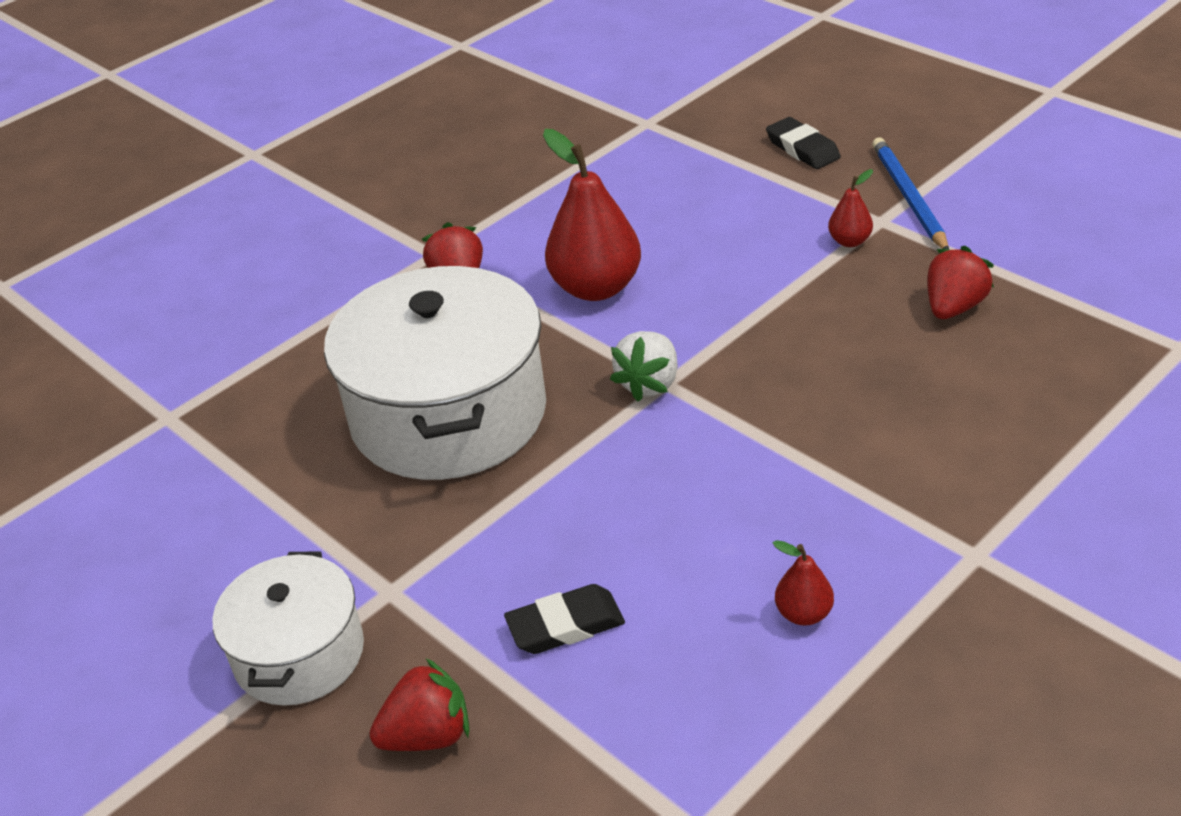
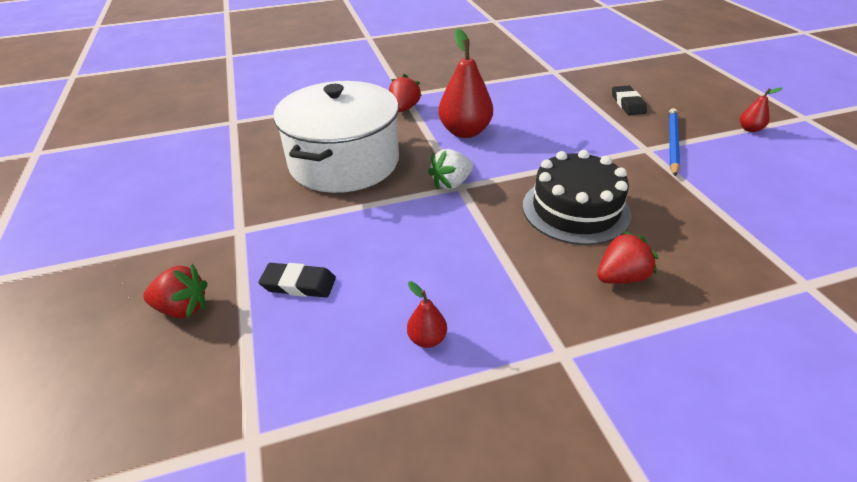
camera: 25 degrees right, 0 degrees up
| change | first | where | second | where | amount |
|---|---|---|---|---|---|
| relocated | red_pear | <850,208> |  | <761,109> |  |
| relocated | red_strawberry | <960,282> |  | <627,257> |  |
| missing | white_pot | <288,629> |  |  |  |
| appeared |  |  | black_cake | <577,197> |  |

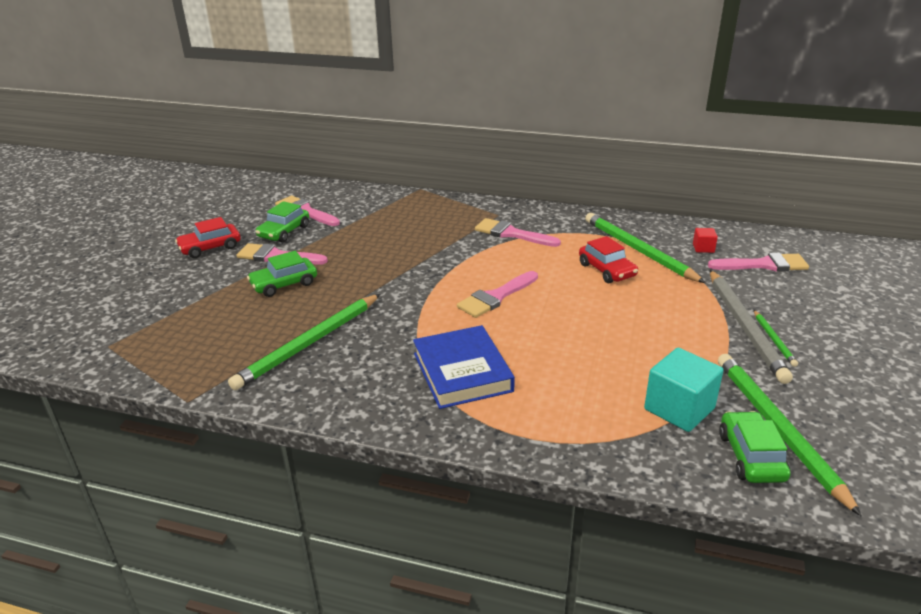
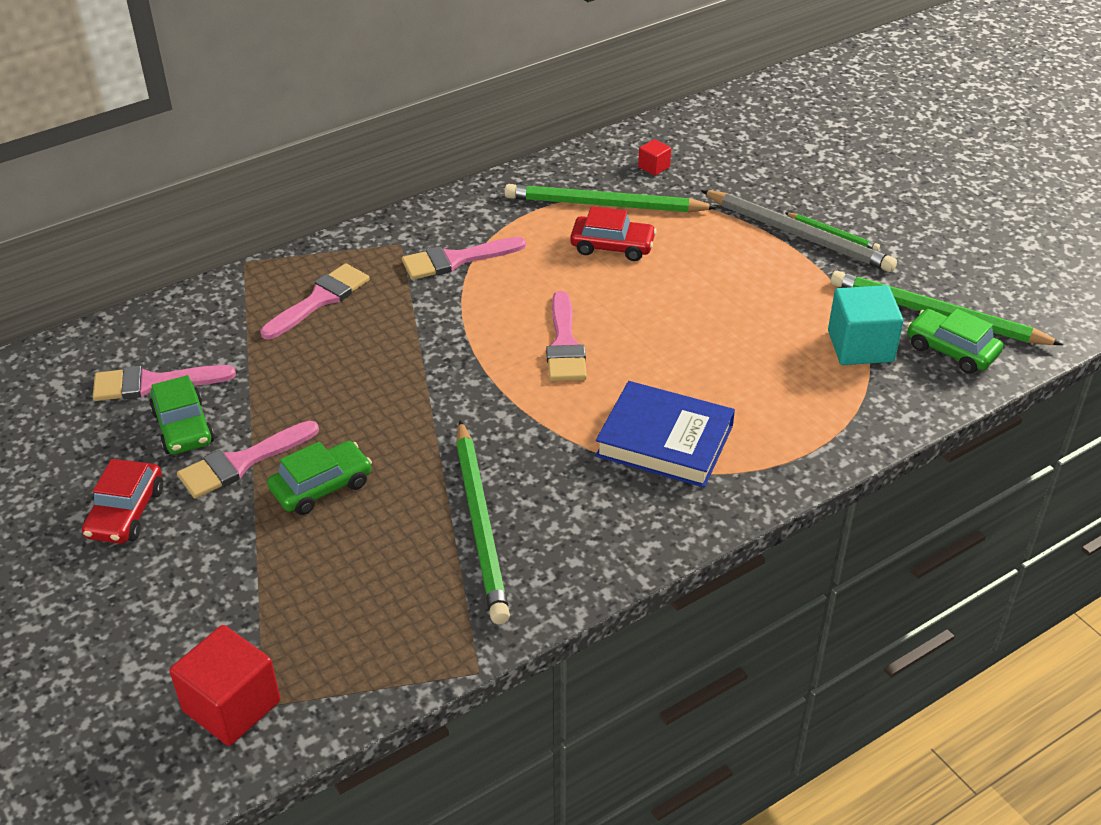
camera: 50 degrees left, 10 degrees up
| change | first | where | second | where | amount |
|---|---|---|---|---|---|
| spun | green_car | <282,274> |  | <319,478> | 135 degrees counterclockwise |
| relocated | pink_brush | <758,262> |  | <315,301> |  |
| appeared |  |  | red_cube | <224,685> |  |

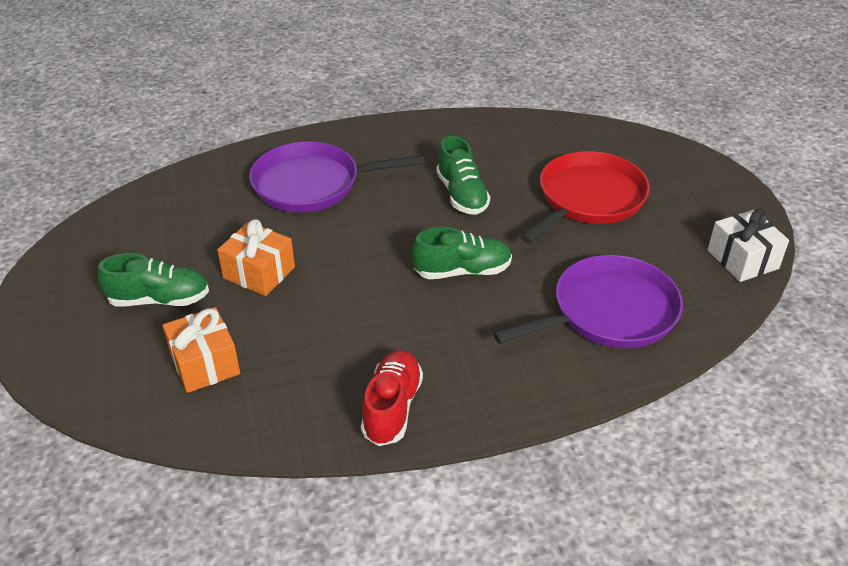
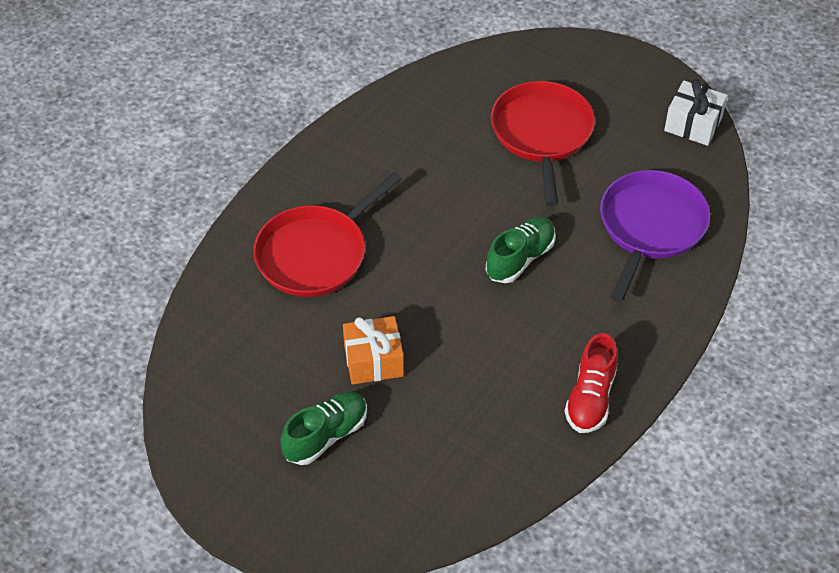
camera: 40 degrees left, 10 degrees up
| change | first | where | second | where | amount |
|---|---|---|---|---|---|
| missing | green_shoe | <463,175> |  |  |  |
| colour | purple_pan | <337,177> | red_pan | <327,234> |  |
| missing | orange_gift | <201,350> |  |  |  |
| spun | red_shoe | <392,398> |  | <591,383> | 135 degrees counterclockwise |

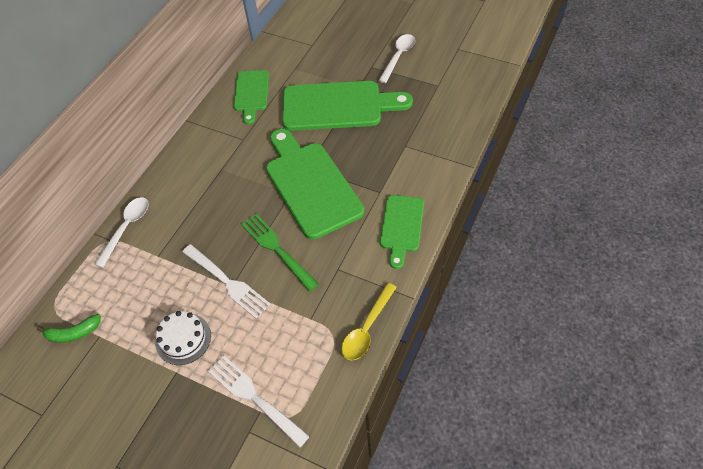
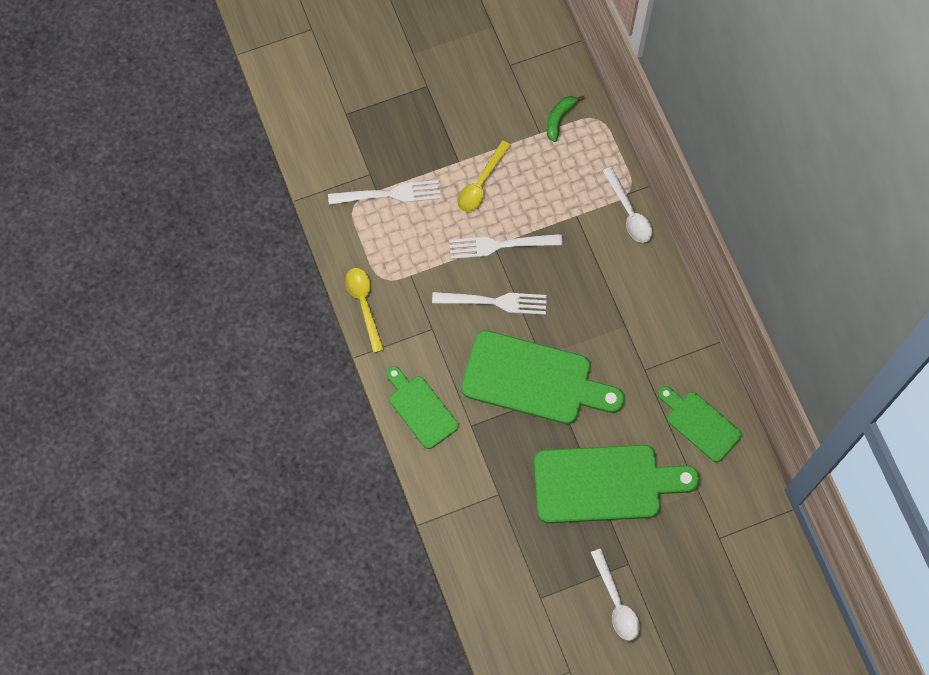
camera: 130 degrees right, 15 degrees up
| change | first | where | second | where | amount |
|---|---|---|---|---|---|
| spun | green_cutting_board | <347,106> |  | <617,484> | 135 degrees counterclockwise |
| colour | green_fork | <280,253> | white_fork | <489,303> |  |
| exchanged | white_cake | <183,338> | yellow_spoon | <484,176> |  |

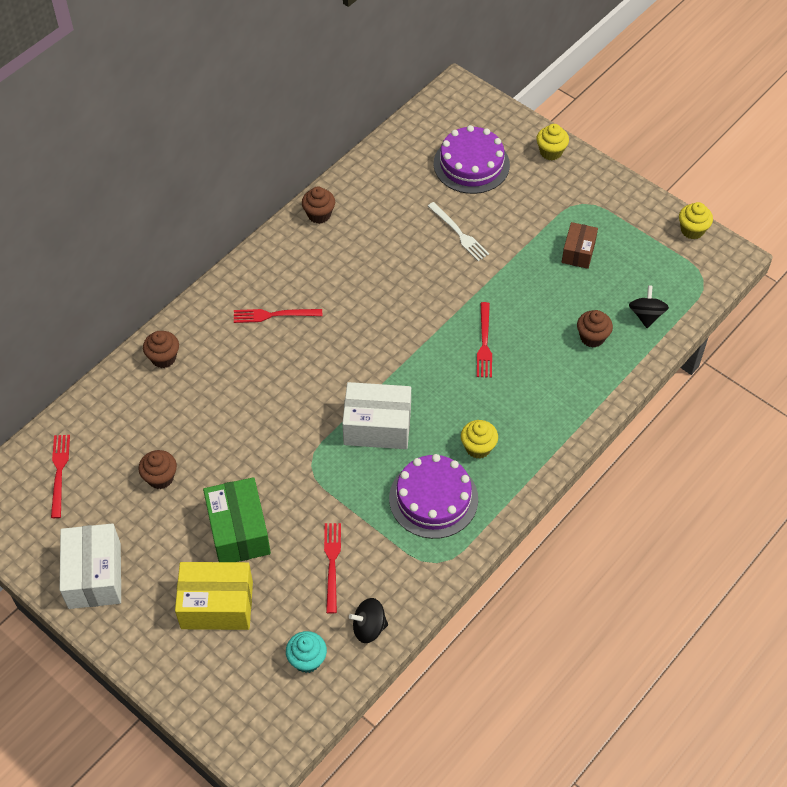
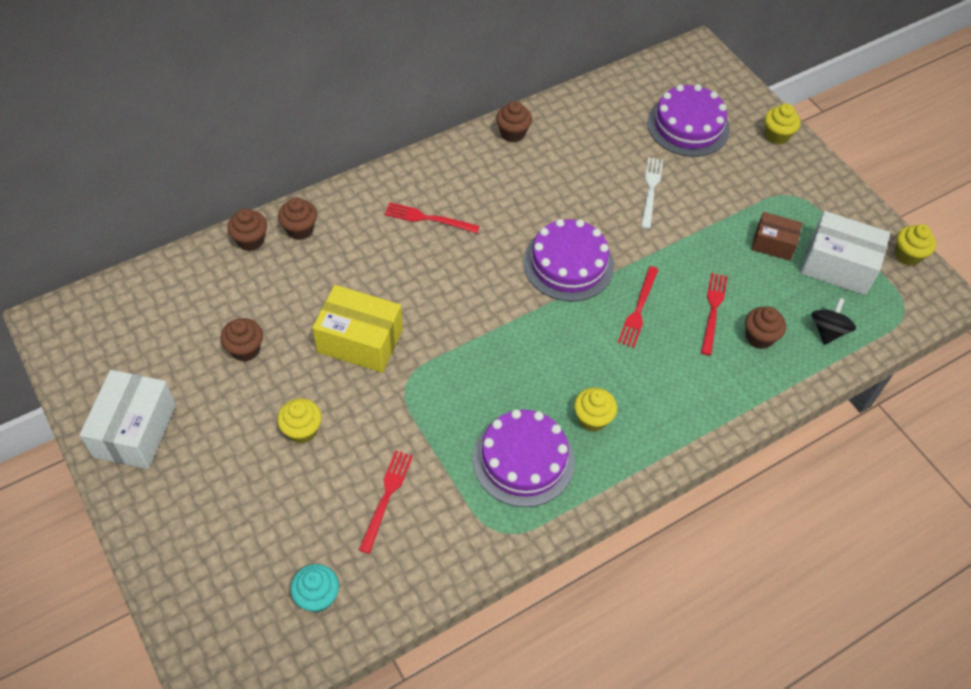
camera: 15 degrees right, 0 degrees up
| change | first | where | second | where | amount |
|---|---|---|---|---|---|
| spun | white_fork | <458,231> |  | <652,193> | 150 degrees counterclockwise |
| spun | brown_box | <580,245> |  | <776,236> | 75 degrees clockwise |
| relocated | white_box | <376,415> |  | <845,253> |  |
| relocated | red_fork | <60,476> |  | <714,314> |  |
| exchanged | green_box | <237,519> | yellow_cupcake | <299,420> |  |
| relocated | yellow_box | <214,596> |  | <357,329> |  |
| missing | black_spinning_top | <368,620> |  |  |  |
| appeared |  |  | brown_cupcake | <247,229> |  |
| appeared |  |  | purple_cake | <568,260> |  |

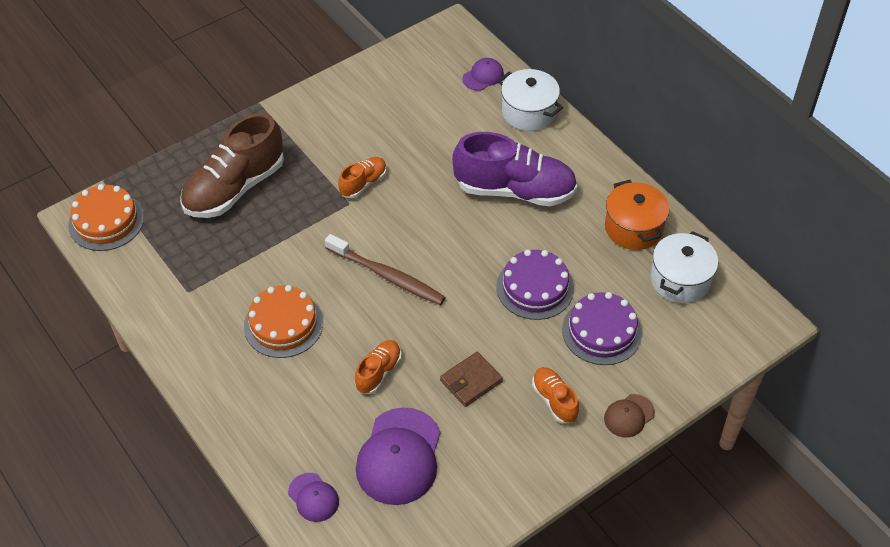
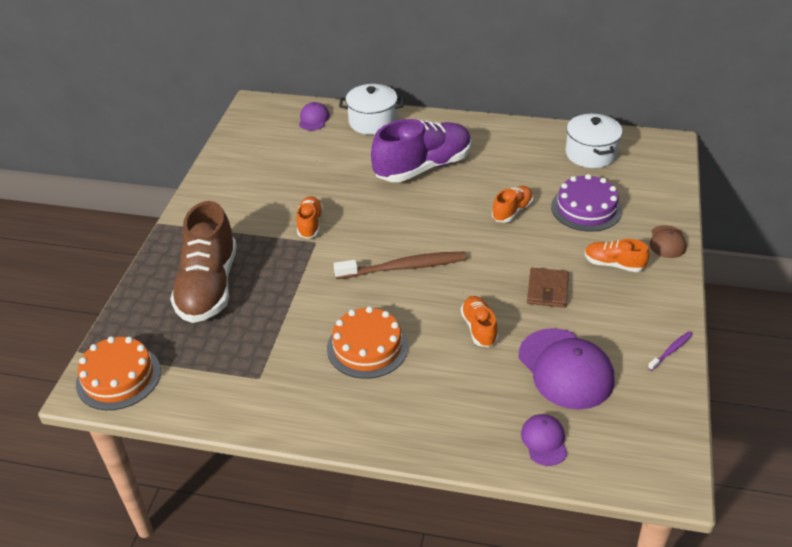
camera: 40 degrees left, 10 degrees down
| change | first | where | second | where | amount |
|---|---|---|---|---|---|
| missing | orange_pot | <637,215> |  |  |  |
| exchanged | purple_cake | <535,285> | orange_shoe | <512,204> |  |
| spun | purple_cap | <313,497> |  | <544,440> | 105 degrees counterclockwise |
| appeared |  |  | purple_toothbrush | <670,351> |  |

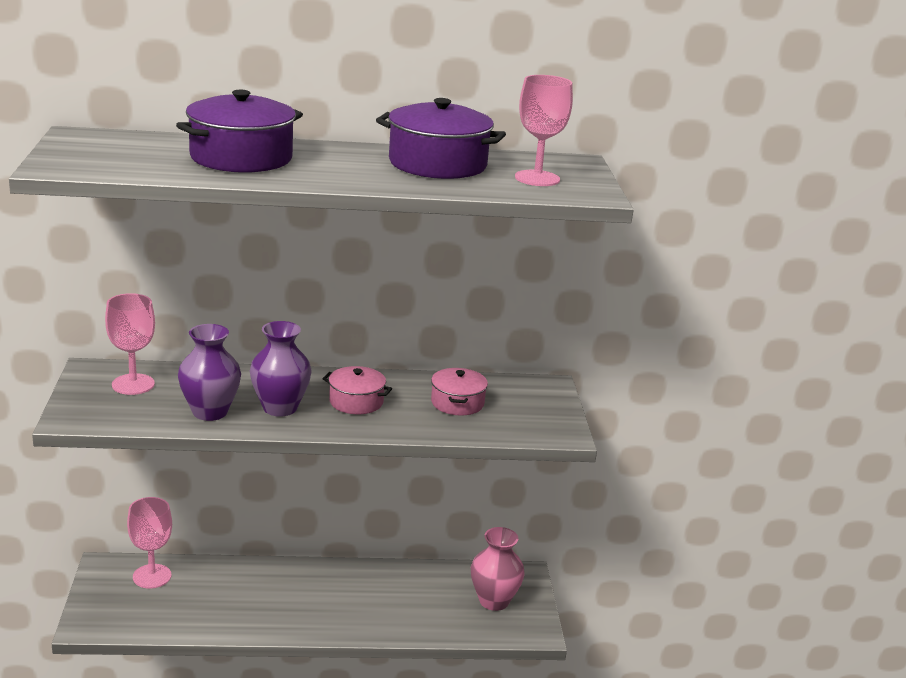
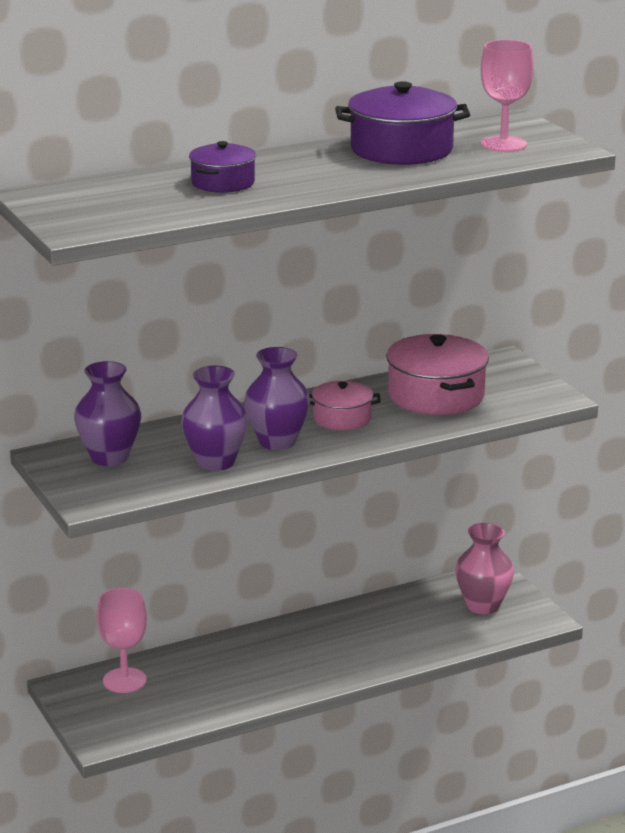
camera: 20 degrees left, 0 degrees up
| change | first | where | second | where | amount |
|---|---|---|---|---|---|
| size | purple_pot | <239,131> |  | <222,167> | x0.59 |
| exchanged | pink_goblet | <130,344> | purple_vase | <107,413> |  |
| size | pink_pot | <459,391> |  | <437,374> | x1.69 |

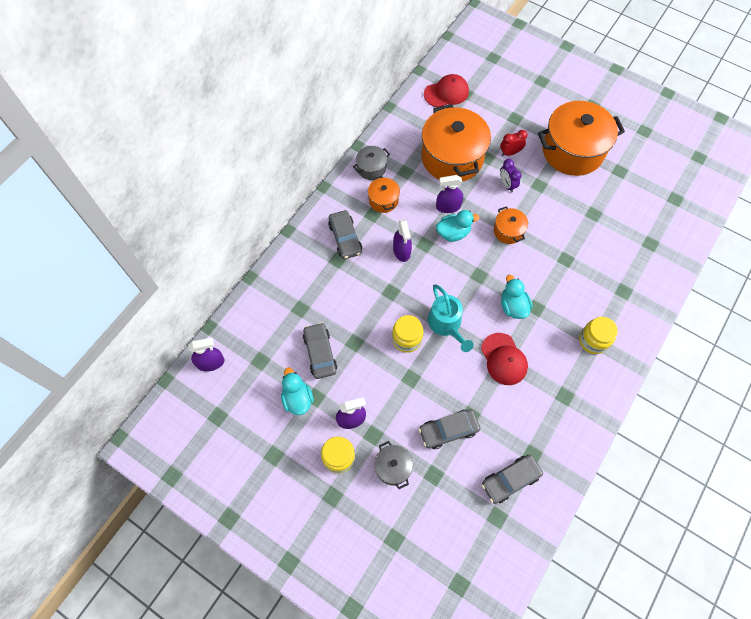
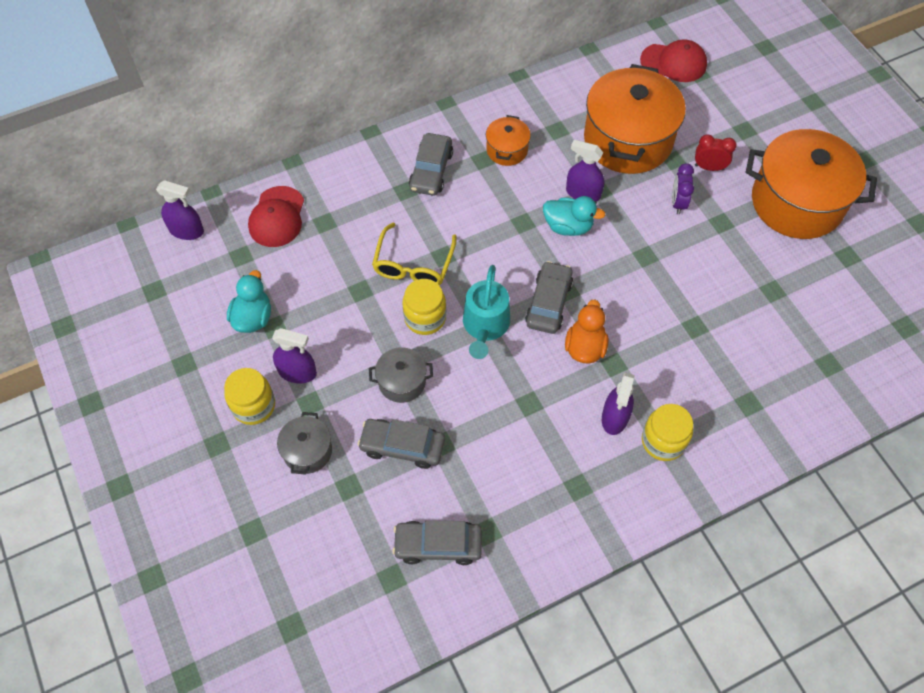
camera: 30 degrees right, 5 degrees down
| change | first | where | second | where | amount |
|---|---|---|---|---|---|
| relocated | grey_pot | <371,163> |  | <401,375> |  |
| missing | orange_pot | <511,225> |  |  |  |
| relocated | purple_spray_bottle | <402,240> |  | <618,404> |  |
| colour | turquoise_duck | <516,297> | orange_duck | <587,332> |  |
| relocated | grey_car | <320,350> |  | <549,297> |  |
| relocated | red_cap | <504,359> |  | <276,216> |  |
| appeared |  |  | yellow_glasses | <414,254> |  |

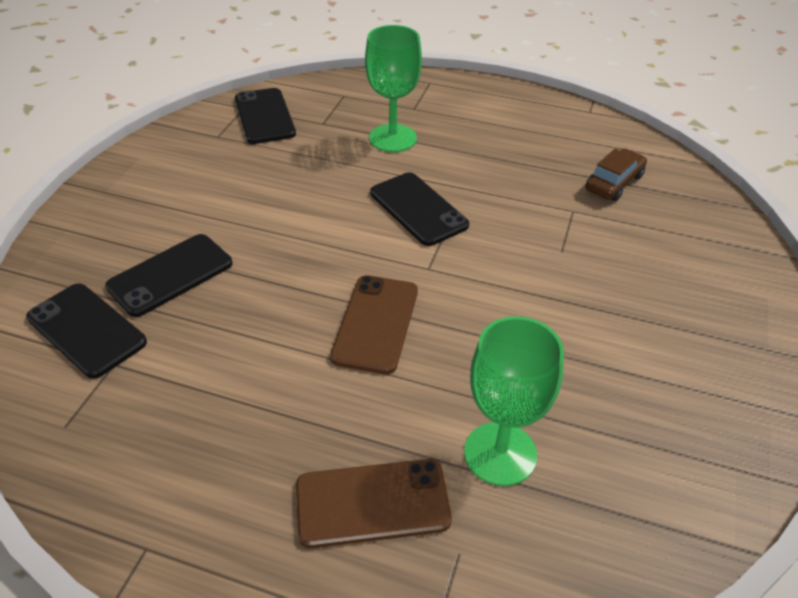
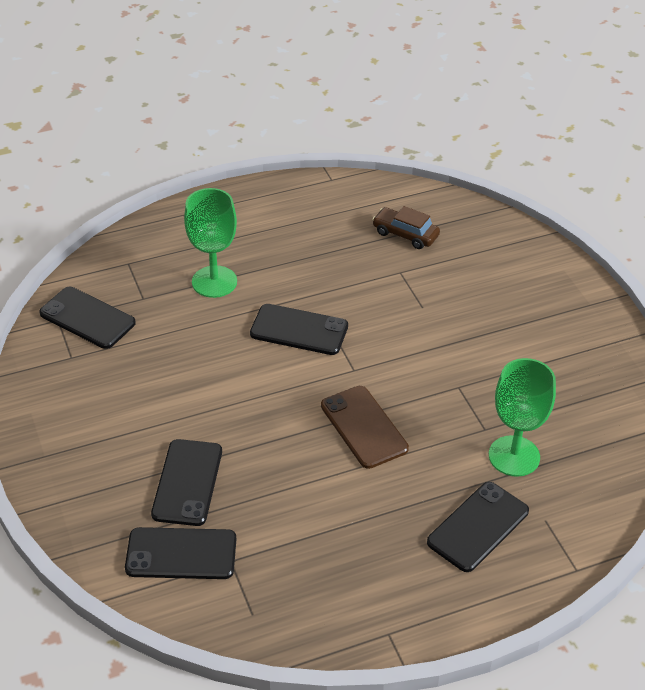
camera: 40 degrees left, 0 degrees up
| change | first | where | second | where | amount |
|---|---|---|---|---|---|
| spun | brown_car | <616,174> |  | <406,227> | 60 degrees counterclockwise |
| colour | brown_phone | <374,503> | black_phone | <478,527> |  |

